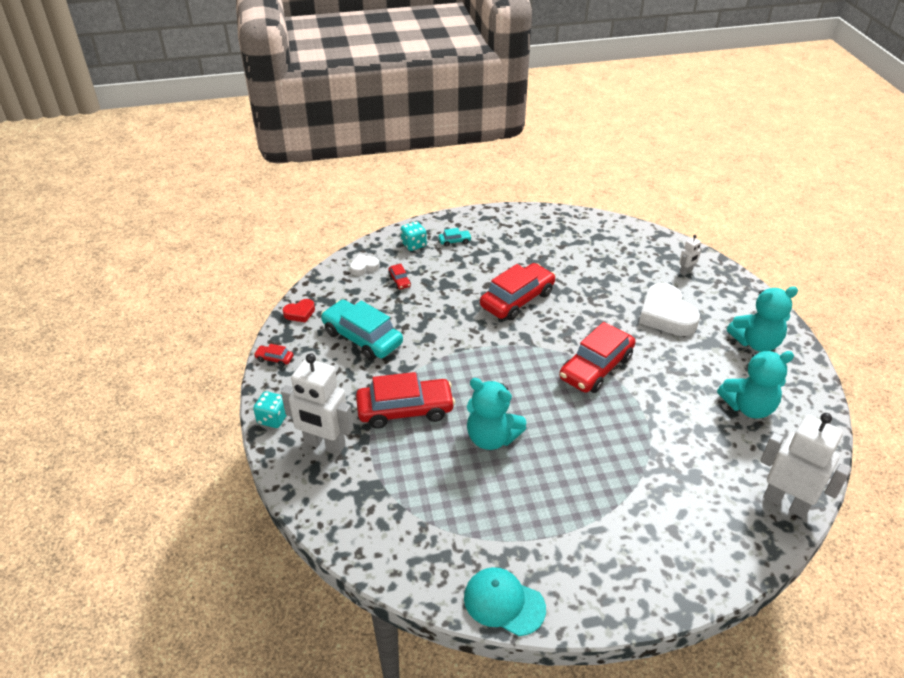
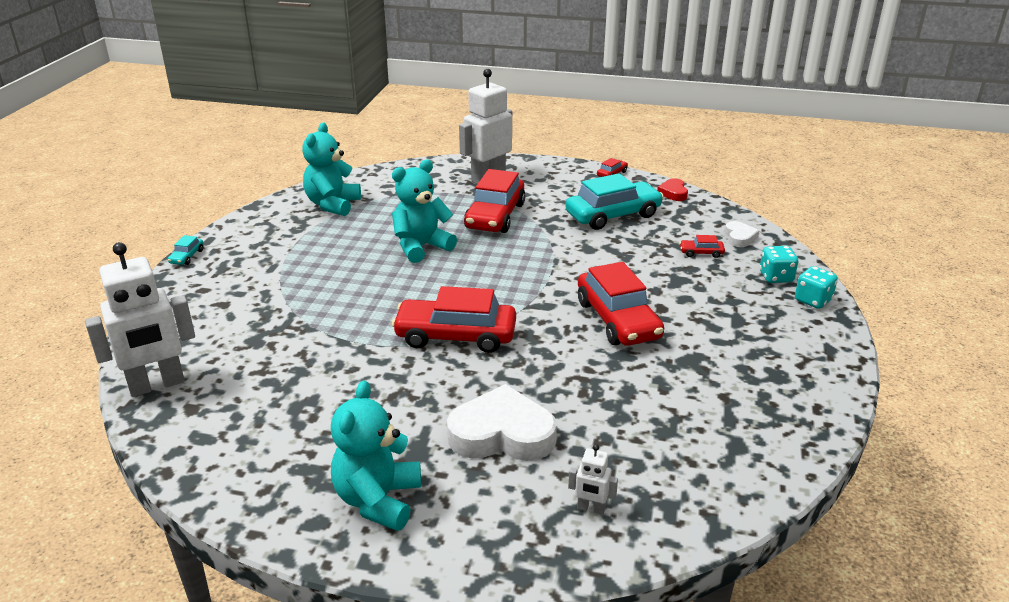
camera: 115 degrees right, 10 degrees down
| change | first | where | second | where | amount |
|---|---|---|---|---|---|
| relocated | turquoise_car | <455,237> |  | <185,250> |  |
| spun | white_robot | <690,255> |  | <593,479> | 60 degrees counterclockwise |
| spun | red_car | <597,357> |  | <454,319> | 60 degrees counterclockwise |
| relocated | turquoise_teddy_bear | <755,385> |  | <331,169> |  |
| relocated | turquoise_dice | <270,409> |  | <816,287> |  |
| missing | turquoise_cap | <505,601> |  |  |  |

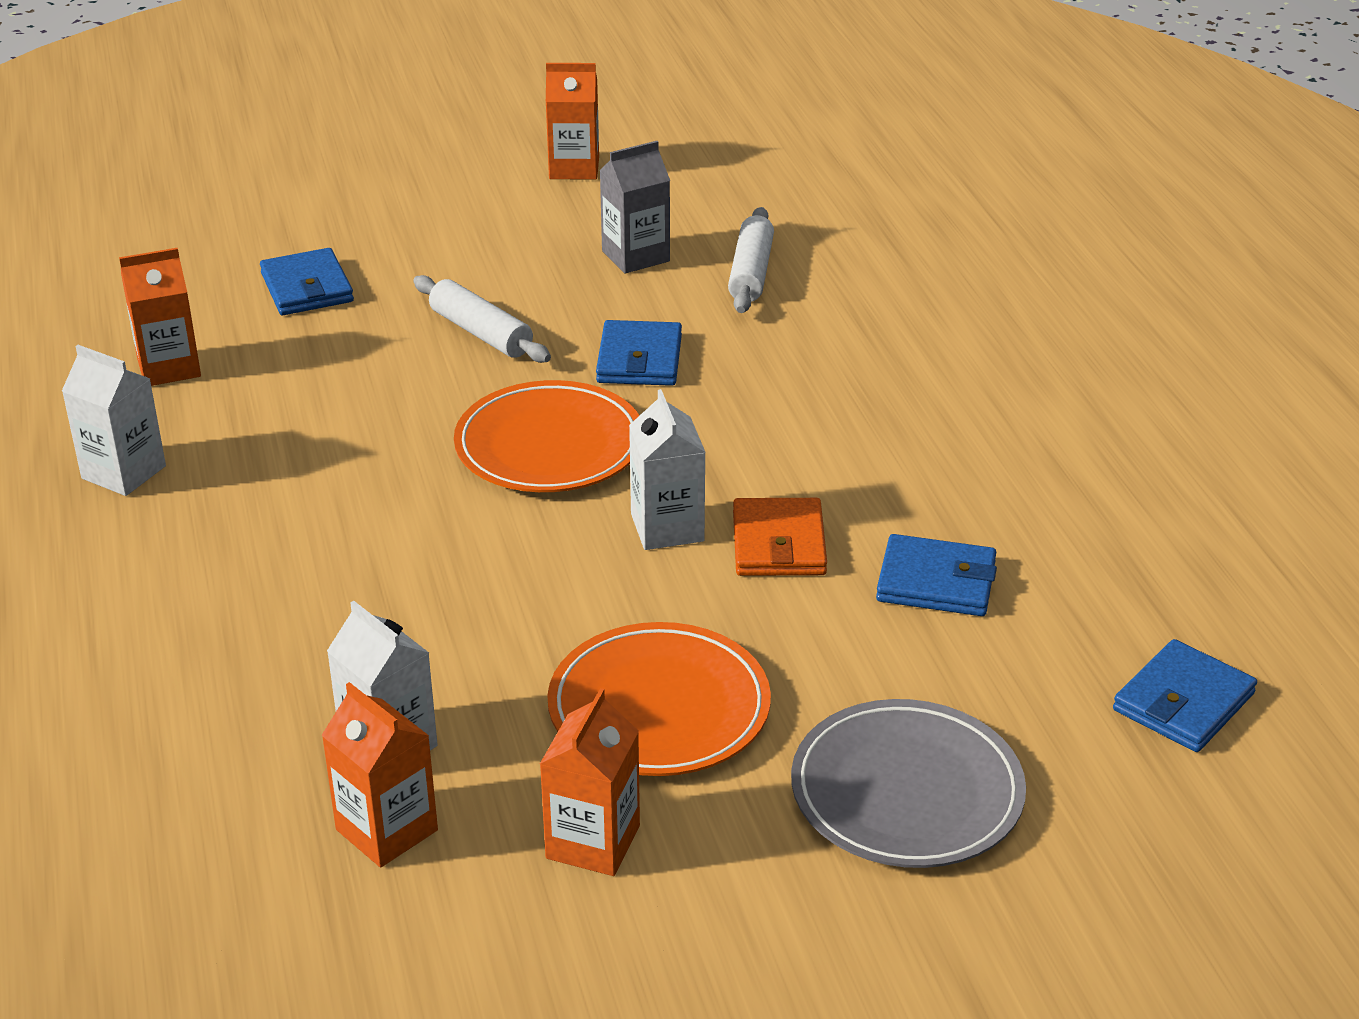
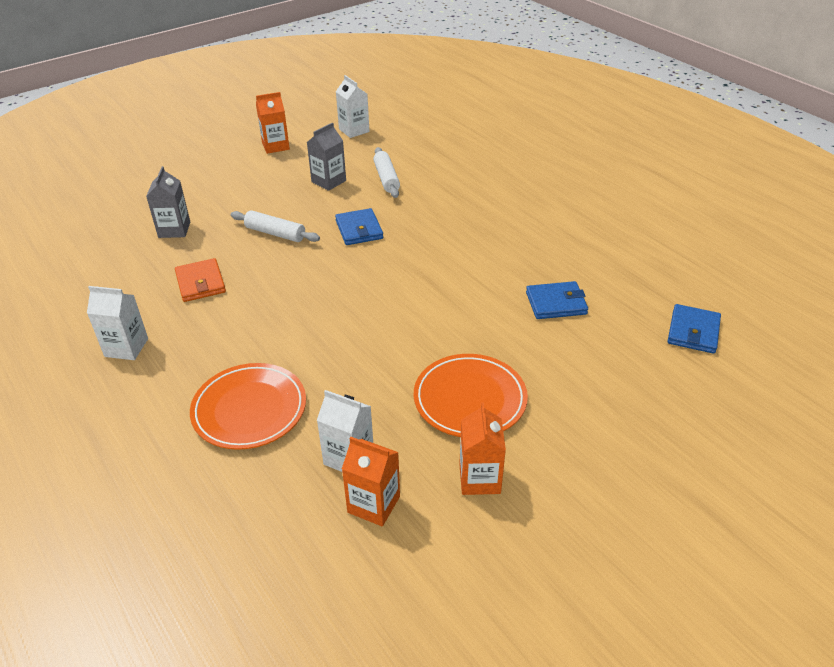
camera: 20 degrees left, 5 degrees up
| change | first | where | second | where | amount |
|---|---|---|---|---|---|
| missing | orange_carton | <160,317> |  |  |  |
| exchanged | blue_wallet | <307,281> | grey_carton | <168,202> |  |
| relocated | orange_plate | <546,436> |  | <248,406> |  |
| relocated | white_carton | <667,469> |  | <353,106> |  |
| relocated | orange_wallet | <780,537> |  | <200,280> |  |
| missing | grey_plate | <908,783> |  |  |  |

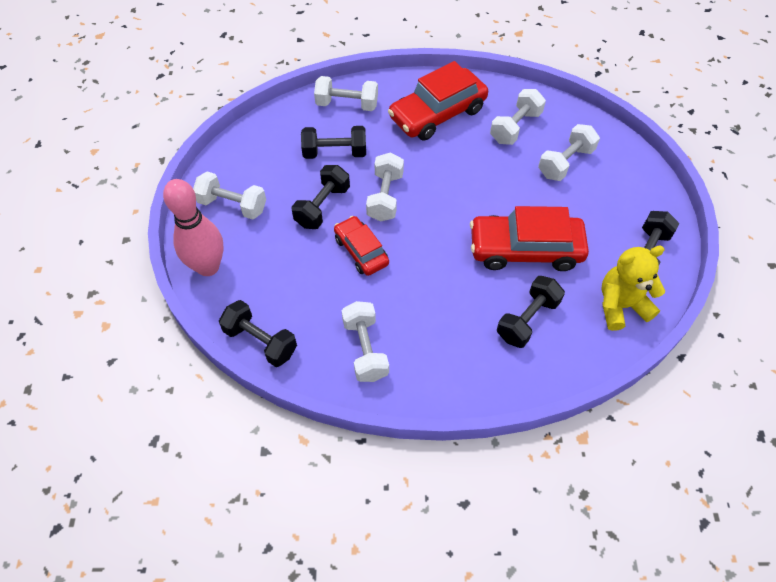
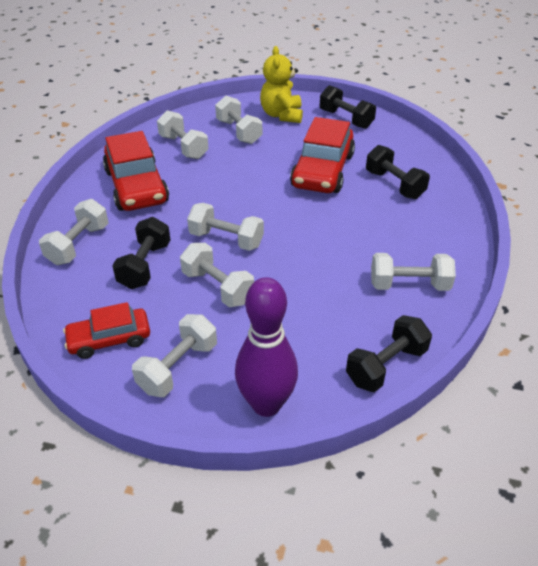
camera: 75 degrees left, 15 degrees down
| change | first | where | second | where | amount |
|---|---|---|---|---|---|
| colour | black_dumbbell | <320,197> | white_dumbbell | <217,275> |  |
| colour | pink_bowling_pin | <193,227> | purple_bowling_pin | <266,347> |  |
| relocated | red_car | <361,246> |  | <106,330> |  |
| relocated | yellow_teddy_bear | <633,288> |  | <281,84> |  |

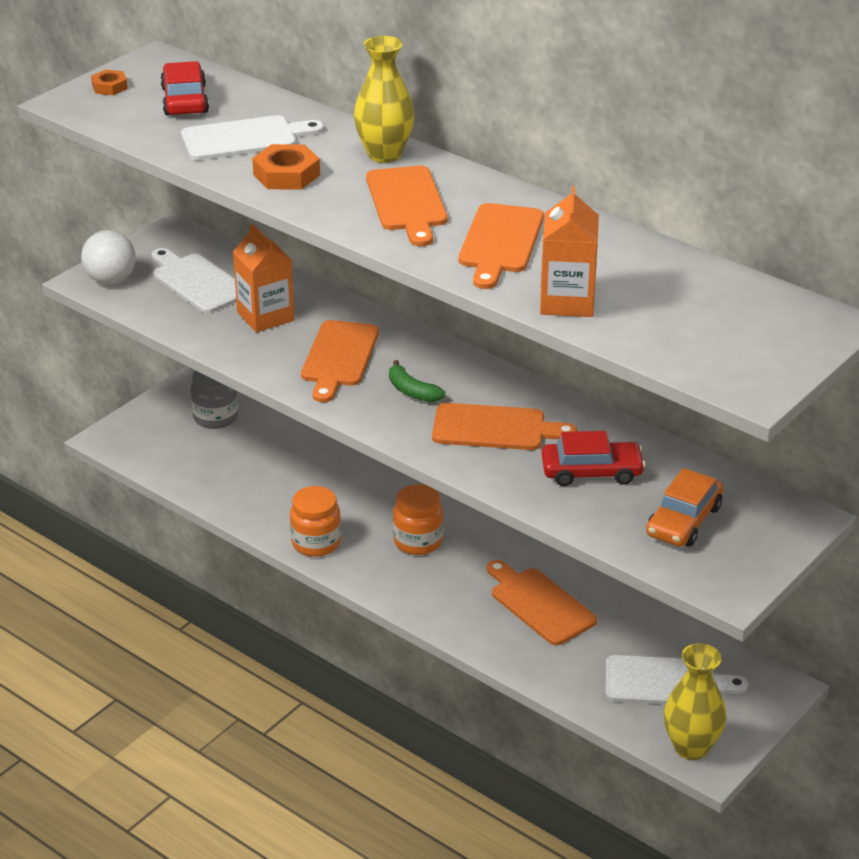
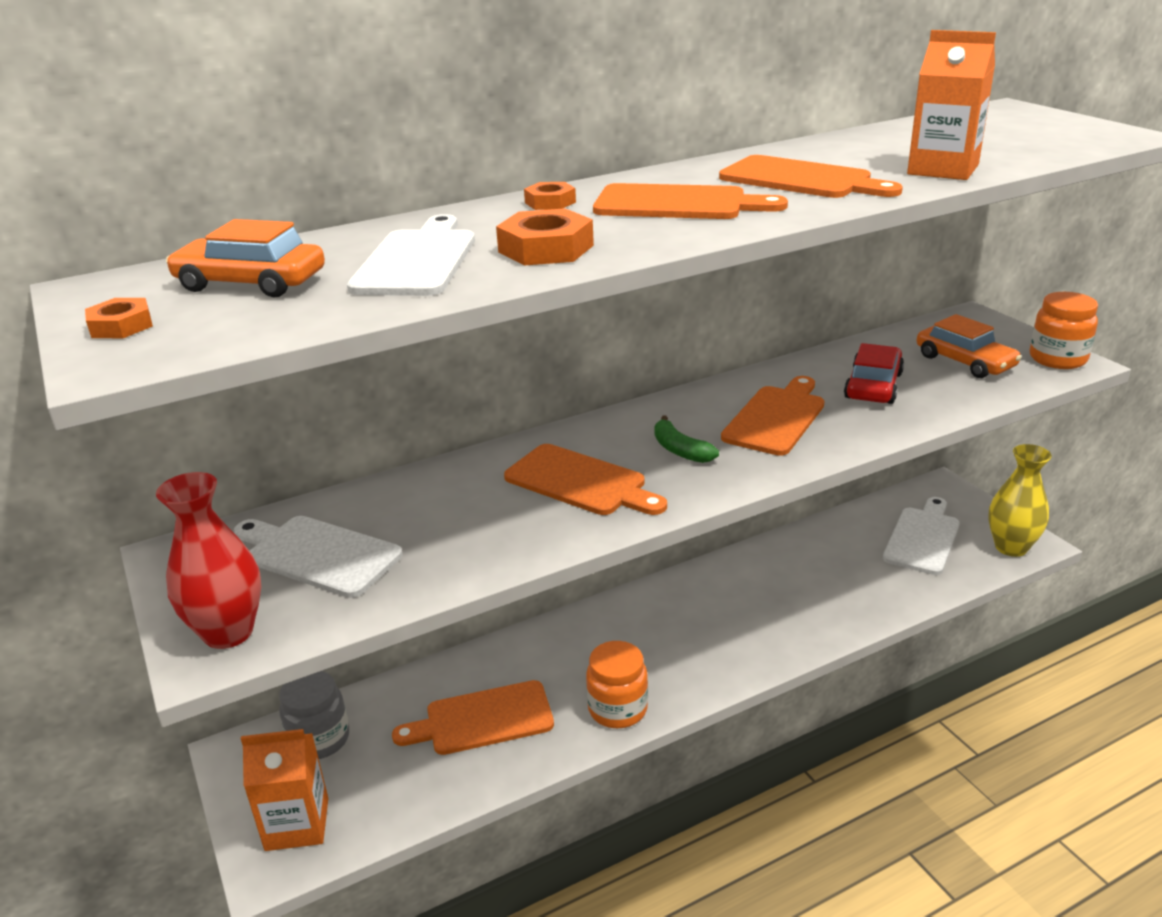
camera: 65 degrees left, 5 degrees down
| change | first | where | second | where | amount |
|---|---|---|---|---|---|
| exchanged | yellow_vase | <384,99> | orange_nut | <550,196> |  |
| colour | red_car | <184,88> | orange_car | <245,258> |  |
| relocated | orange_carton | <263,278> |  | <284,790> |  |
| exchanged | white_ball | <108,257> | red_vase | <208,560> |  |
| spun | white_cutting_board | <194,280> |  | <318,557> | 45 degrees clockwise |
| spun | green_banana | <417,381> |  | <687,439> | 75 degrees clockwise |
| relocated | orange_jar | <418,519> |  | <1064,330> |  |
| relocated | orange_cutting_board | <542,602> |  | <473,717> |  |

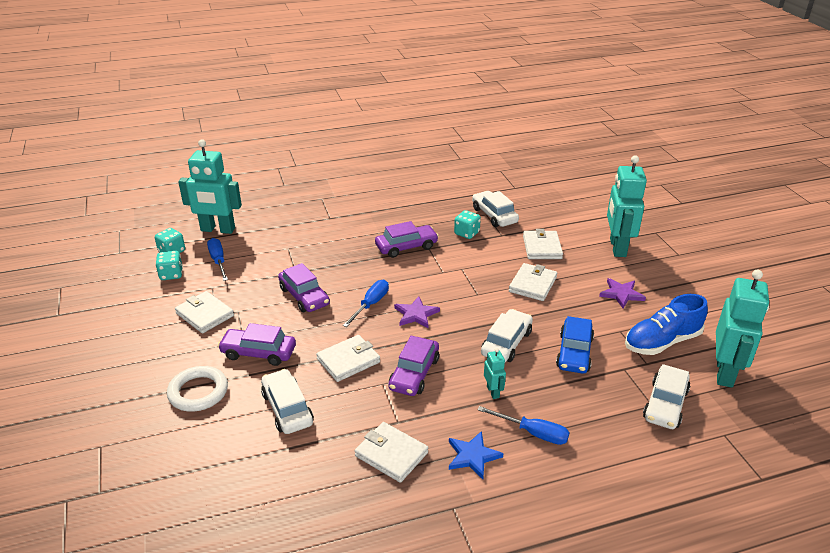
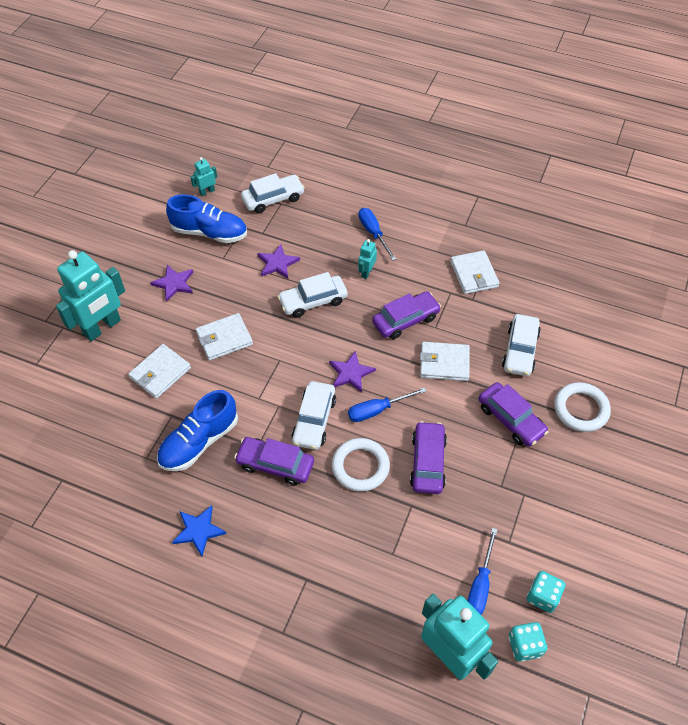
camera: 140 degrees left, 20 degrees up
| change | first | where | second | where | amount |
|---|---|---|---|---|---|
| relocated | white_car | <495,209> |  | <313,415> |  |
| exchanged | turquoise_dice | <467,224> | blue_shoe | <197,430> |  |
| size | turquoise_robot | <742,328> |  | <203,176> | x0.45 |
| missing | white_wallet | <204,312> |  |  |  |
| exchanged | blue_car | <575,345> | purple_star | <278,261> |  |
| relocated | blue_star | <476,455> |  | <199,530> |  |
| appeared |  |  | white_ring | <361,465> |  |

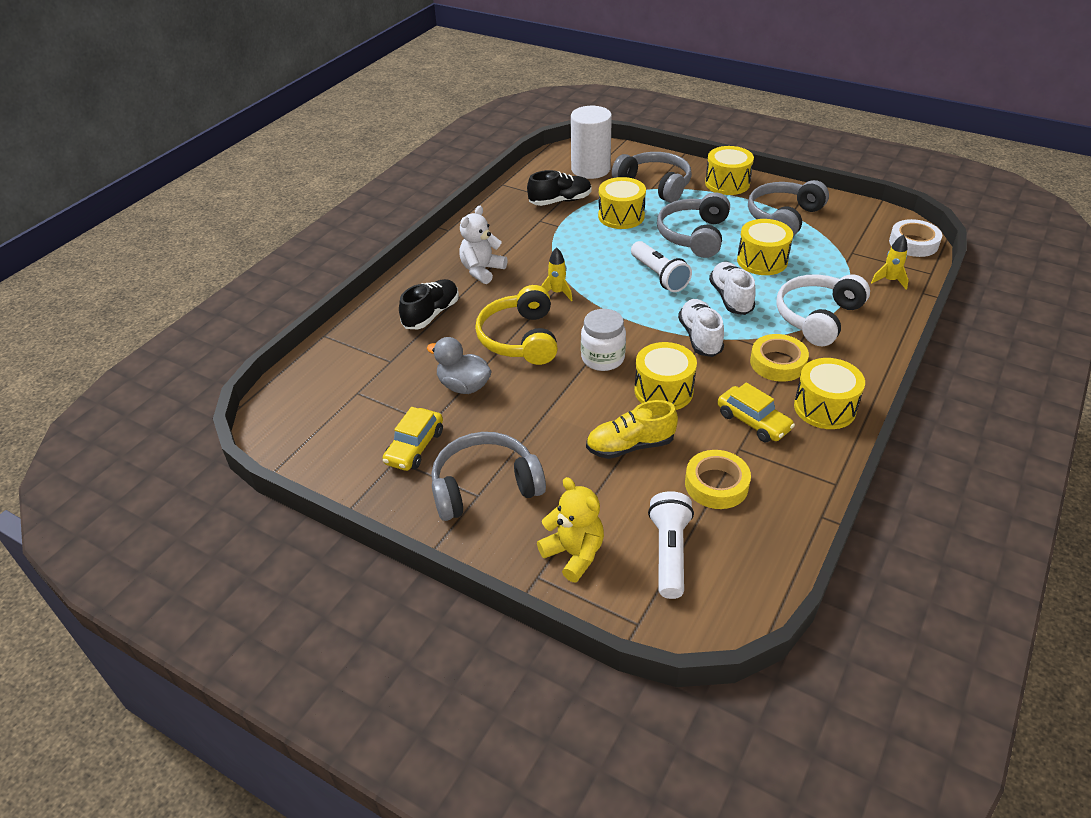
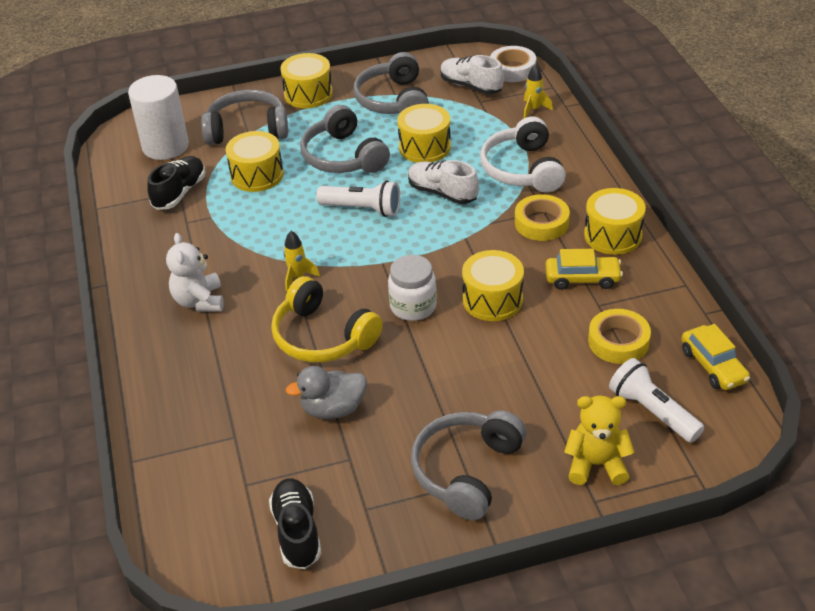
camera: 45 degrees left, 0 degrees up
| change | first | where | second | where | amount |
|---|---|---|---|---|---|
| relocated | black_shoe | <429,304> |  | <295,523> |  |
| relocated | white_shoe | <701,328> |  | <472,74> |  |
| missing | yellow_shoe | <632,429> |  |  |  |
| relocated | yellow_car | <413,439> |  | <715,357> |  |

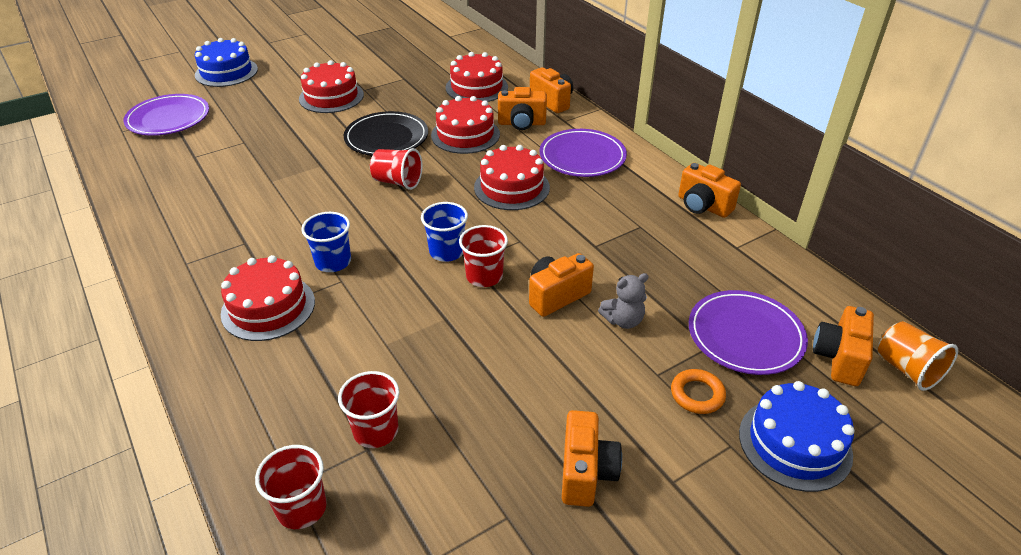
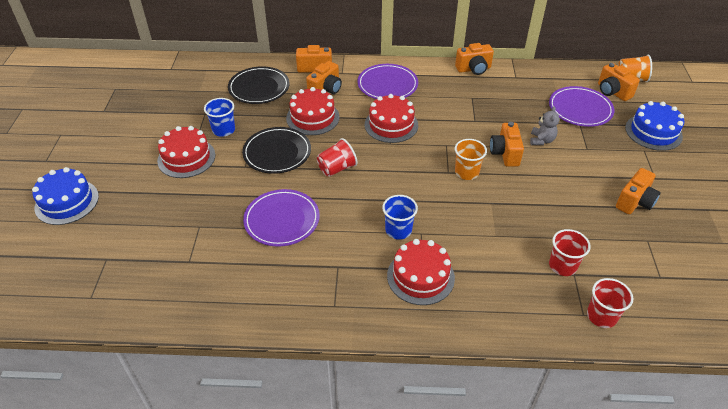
camera: 55 degrees left, 5 degrees up
| change | first | where | second | where | amount |
|---|---|---|---|---|---|
| exchanged | red_cake | <477,77> | black_plate | <259,85> |  |
| relocated | purple_plate | <166,115> |  | <281,218> |  |
| relocated | blue_cup | <444,232> |  | <219,117> |  |
| colour | red_cup | <483,256> | orange_cup | <471,159> |  |
| missing | orange_ring | <698,391> |  |  |  |
| spun | orange_camera | <592,458> |  | <638,191> | 90 degrees clockwise |

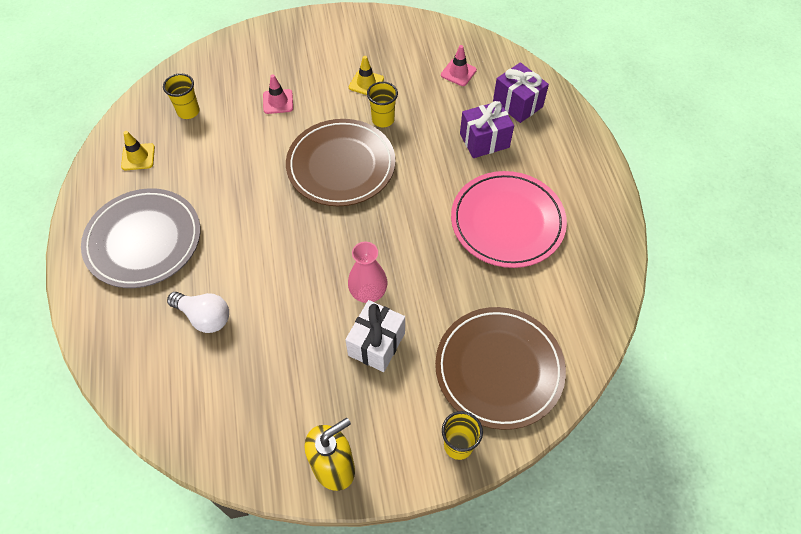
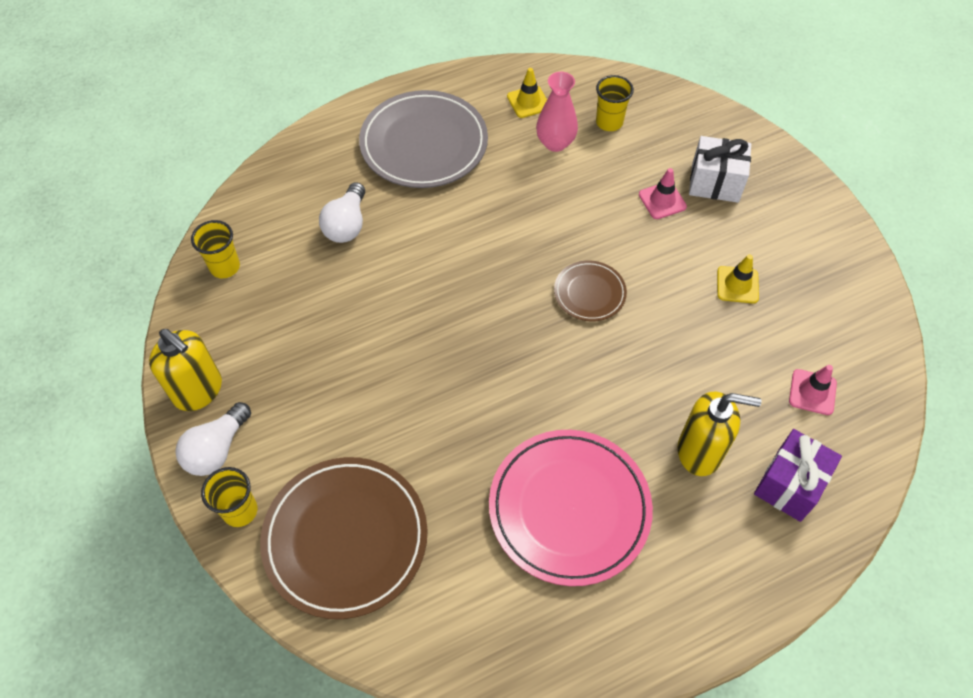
camera: 75 degrees right, 0 degrees up
| change | first | where | second | where | amount |
|---|---|---|---|---|---|
| relocated | yellow_cup | <382,104> |  | <215,249> |  |
| exchanged | purple_gift | <487,129> | yellow_soap_dispenser | <720,434> |  |
| size | brown_plate | <341,162> |  | <590,290> | x0.51 |
| relocated | pink_vase | <367,272> |  | <557,112> |  |
| relocated | white_gift | <375,336> |  | <720,169> |  |
| appeared |  |  | white_light_bulb | <213,439> |  |

